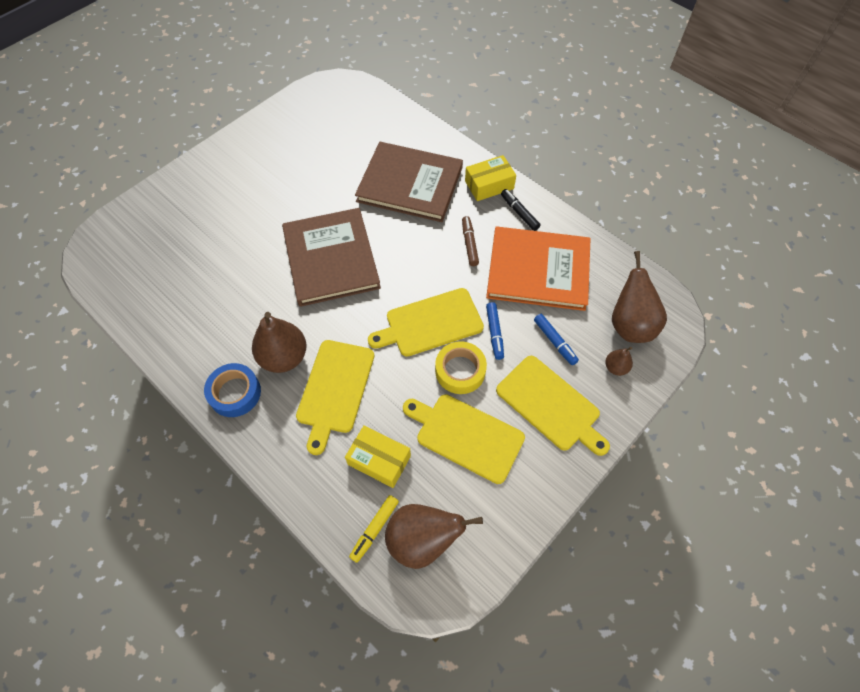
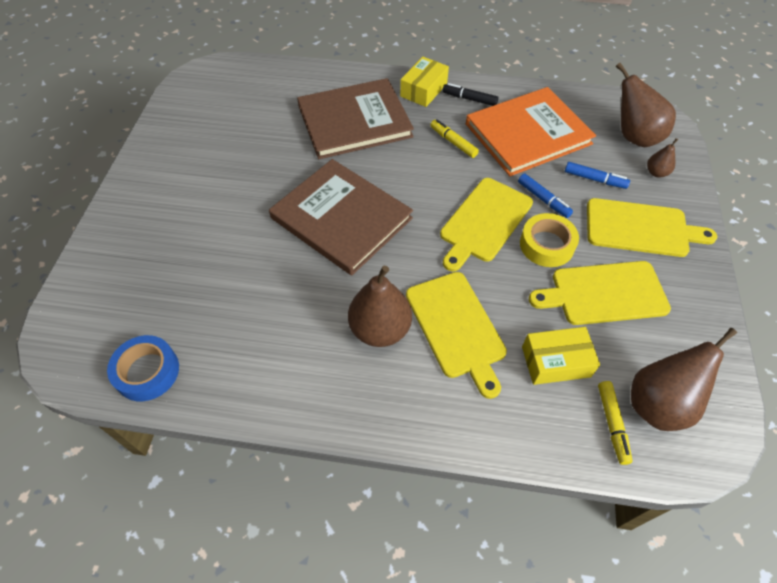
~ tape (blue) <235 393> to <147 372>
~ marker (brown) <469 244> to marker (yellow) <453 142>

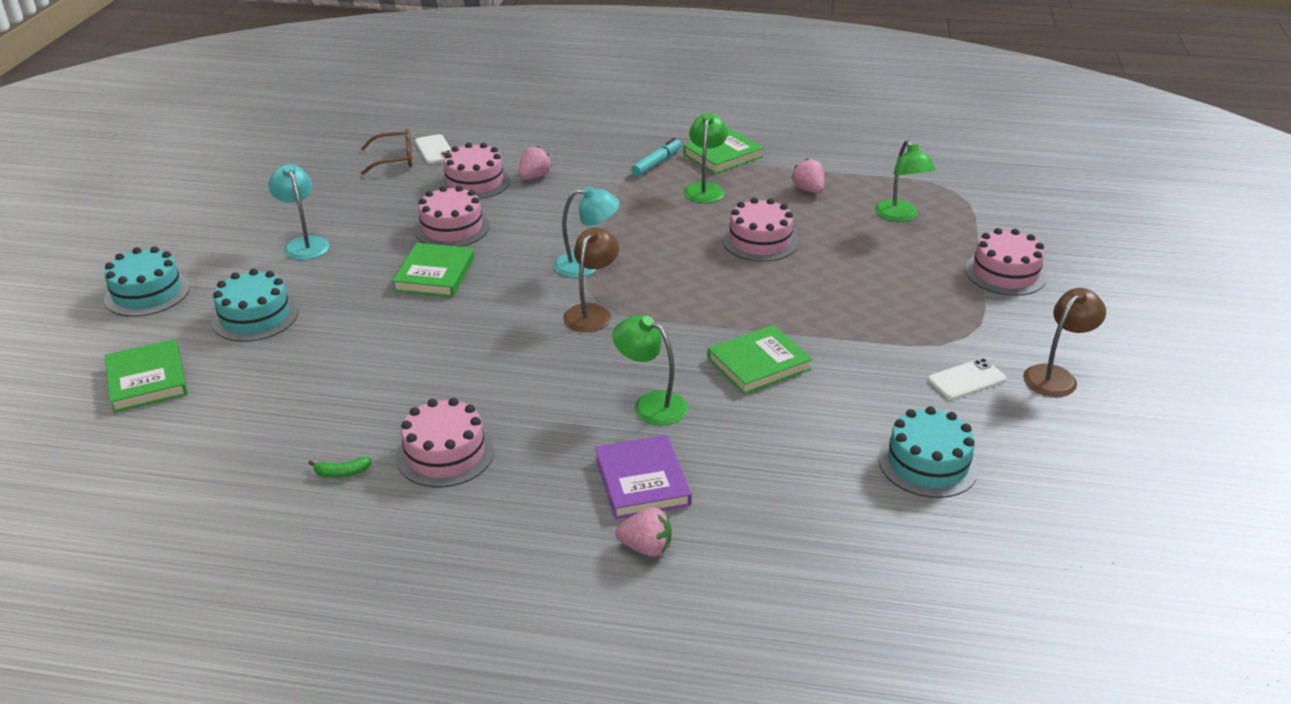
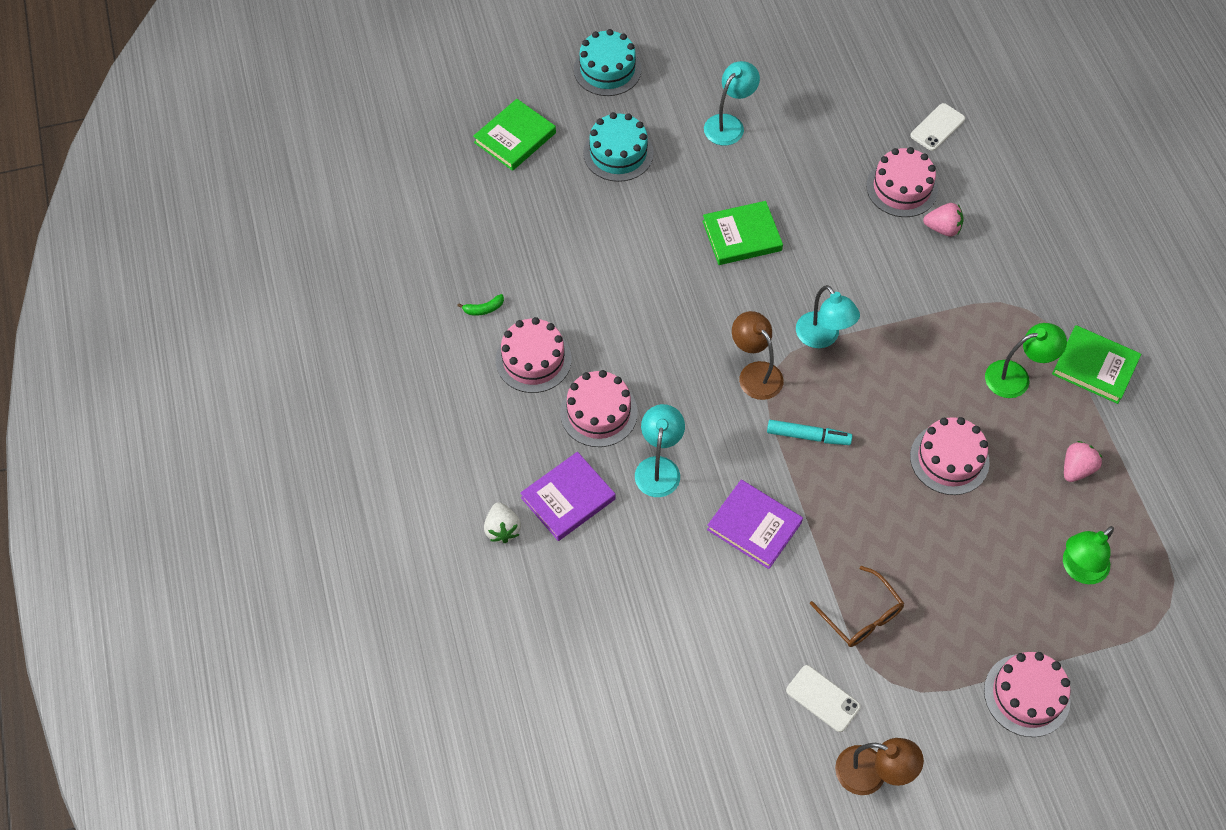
- cake (turquoise) <927 463>
~ glasses (brown) <395 159> to <861 616>
~ cake (pink) <452 228> to <598 412>
~ marker (turquoise) <656 163> to <808 436>
~ lamp (green) <651 404> to lamp (turquoise) <659 467>
~ strawberry (pink) <646 547> to strawberry (white) <502 529>
~ book (green) <758 364> to book (purple) <754 526>
~ banana (green) <342 473> = <484 309> 75 degrees counterclockwise
~ lamp (brown) <592 312> = <755 373> 120 degrees counterclockwise

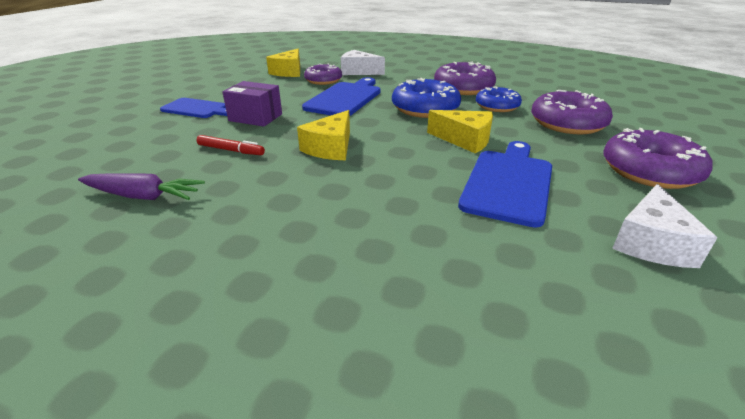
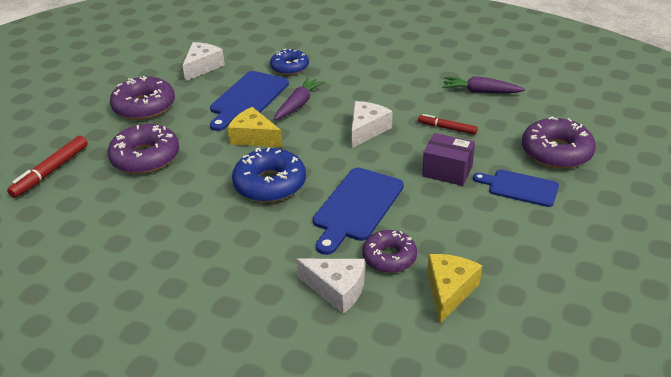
+ marker (red) <51 171>
+ carrot (purple) <298 104>
~ donut (purple) <463 88> to <556 152>
~ donut (blue) <497 106> to <289 67>
~ cheese (yellow) <330 148> to cheese (white) <367 130>

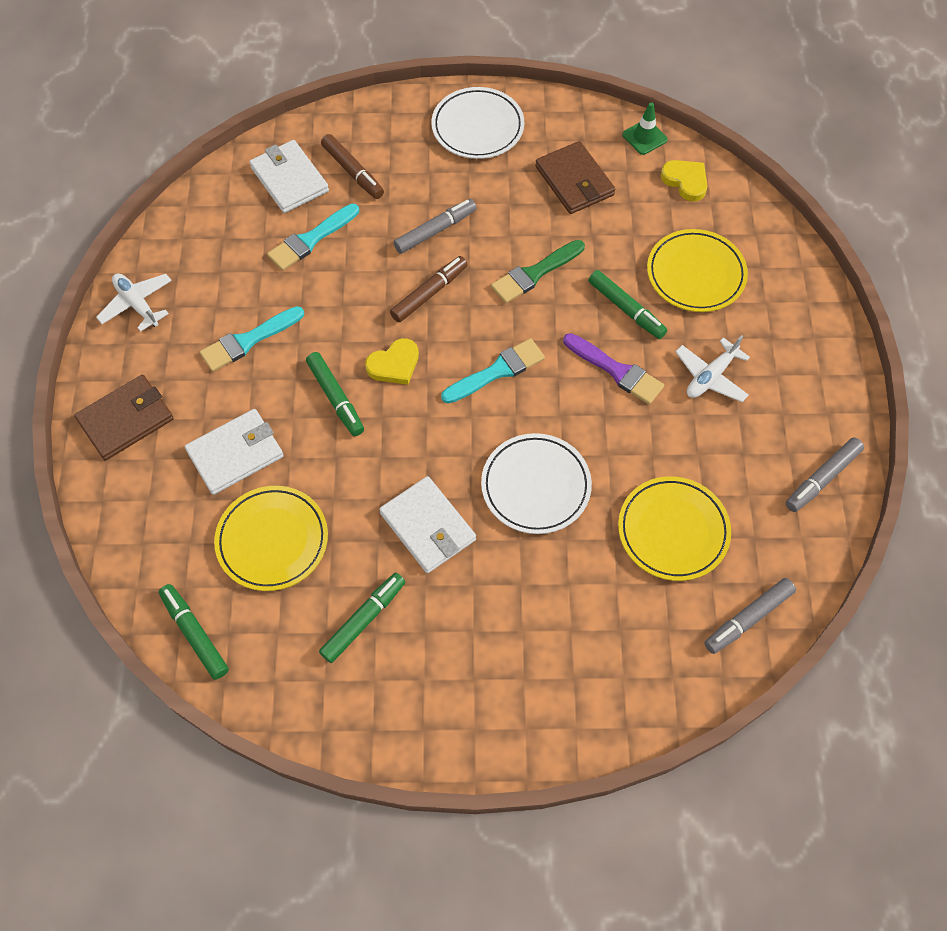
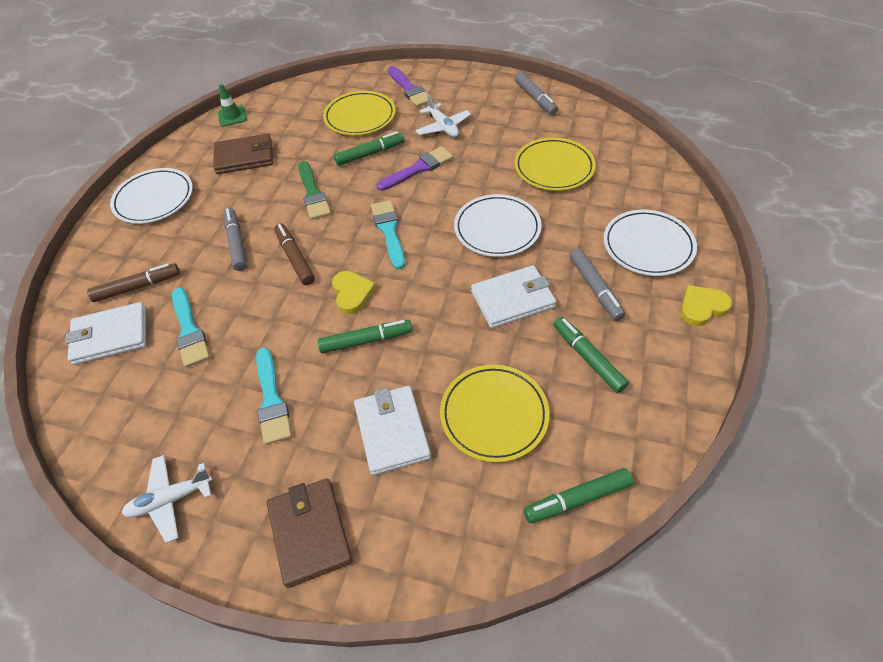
+ brush (purple) <409 89>
+ plate (white) <648 246>
~ heart (yellow) <685 181> to <702 307>
~ marker (grey) <748 618> to <595 288>

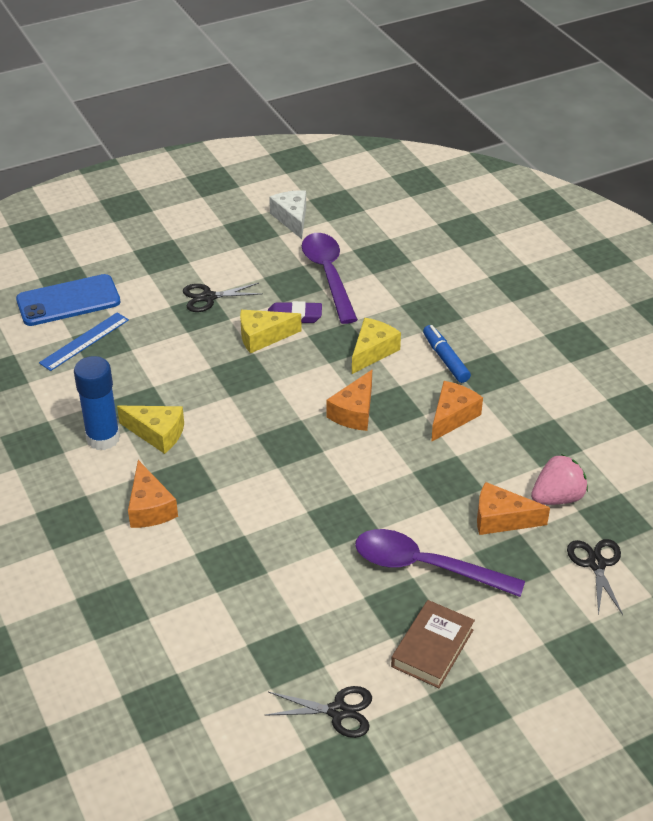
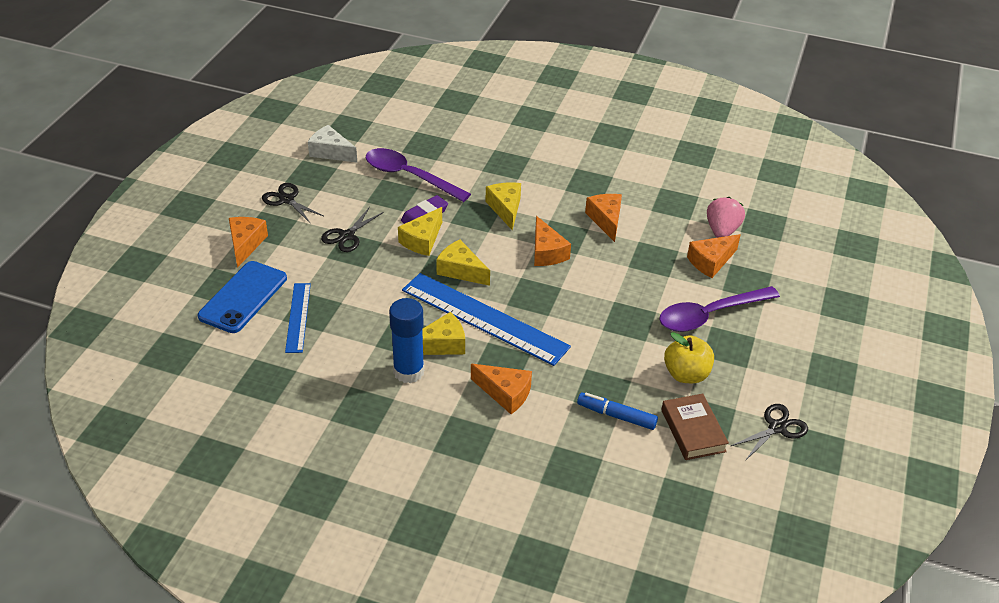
+ cheese (orange) <246 244>
+ ruler (blue) <484 318>
+ cheese (yellow) <461 270>
+ apple (yellow) <686 374>
~ book (brown) <432 648> to <693 430>
~ marker (blue) <445 359> to <616 415>
~ scissors (black) <596 564> to <286 200>

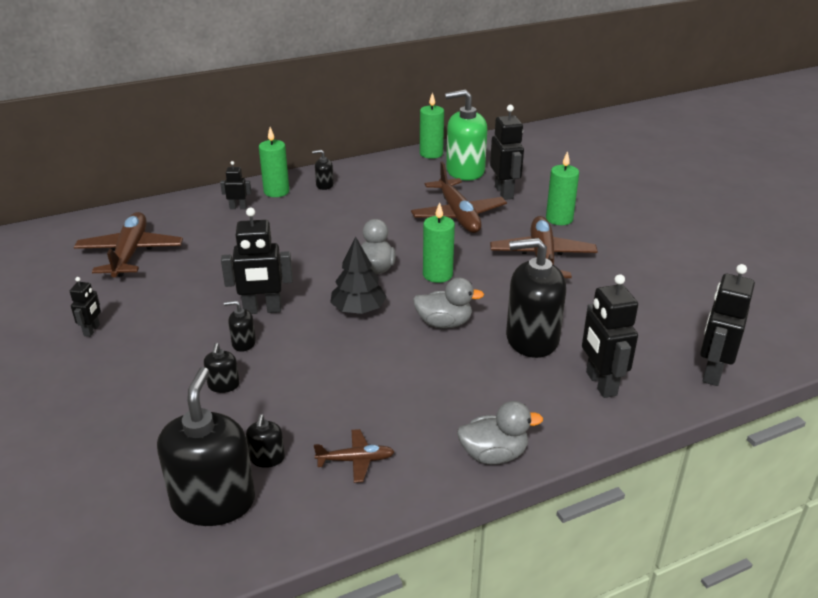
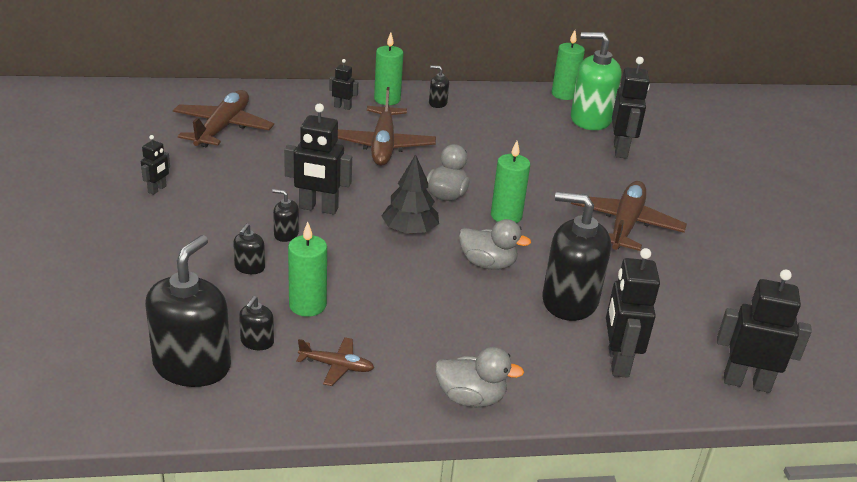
~ plane (brown) <458 215> to <383 145>
~ candle (green) <559 219> to <307 305>
~ robot (black) <712 372> = <746 382> 60 degrees clockwise

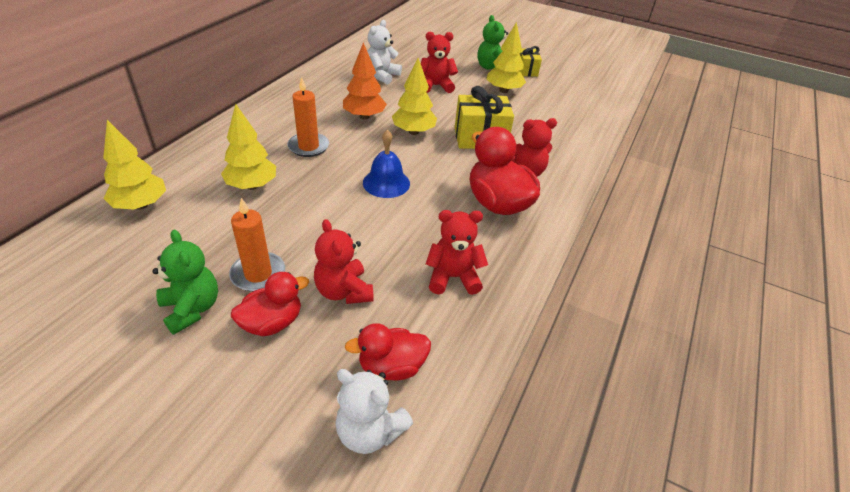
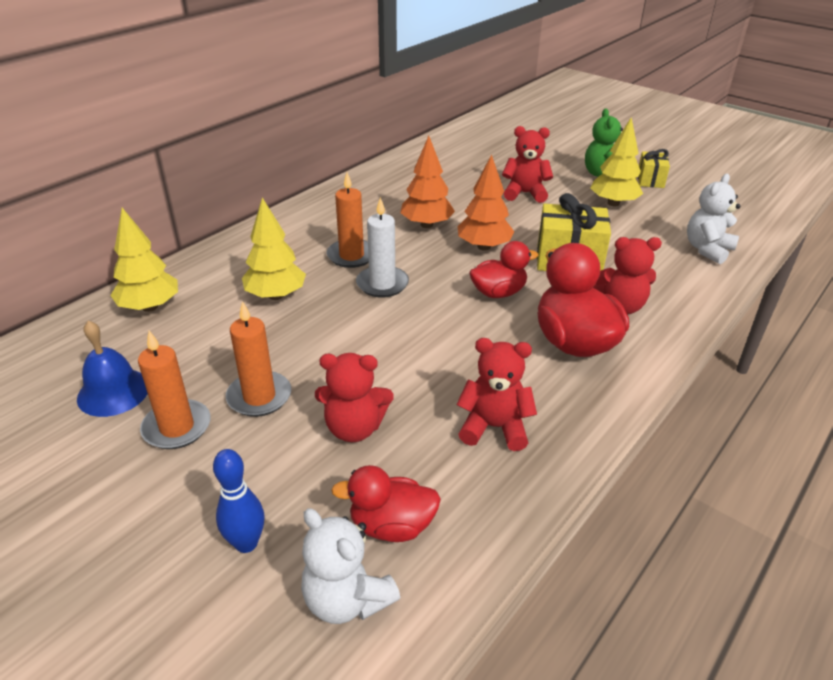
+ bowling pin (blue) <246 543>
+ candle (white) <382 284>
~ duck (red) <272 323> to <498 292>
~ bell (blue) <386 183> to <113 392>
~ teddy bear (white) <382 76> to <707 250>
~ teddy bear (green) <192 309> to candle (orange) <177 427>
~ tree (yellow) <413 132> to tree (orange) <484 247>
~ teddy bear (red) <344 291> = <354 428> 75 degrees counterclockwise

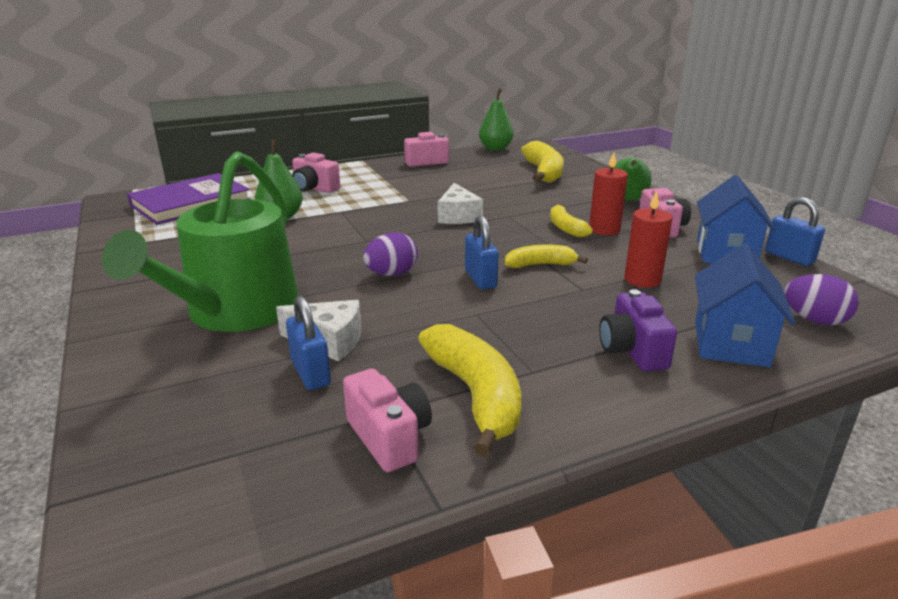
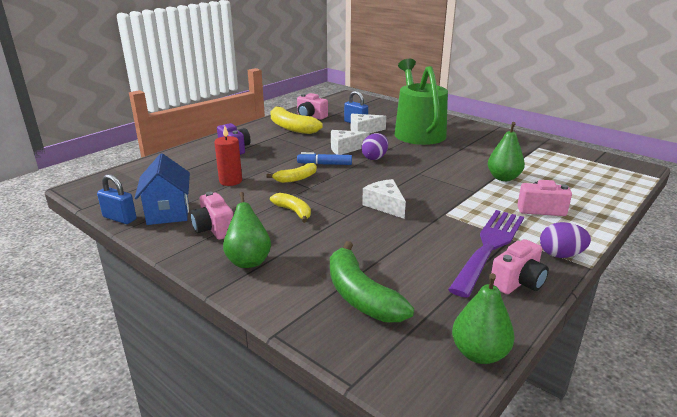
- book (purple) <191 203>
- candle (red) <604 229>
- house (blue) <730 343>
+ cheese (white) <345 148>
+ fork (purple) <489 246>
~ egg (purple) <814 320> to <560 255>
~ padlock (blue) <480 279> to marker (blue) <324 164>
~ banana (yellow) <543 172> to banana (green) <360 295>

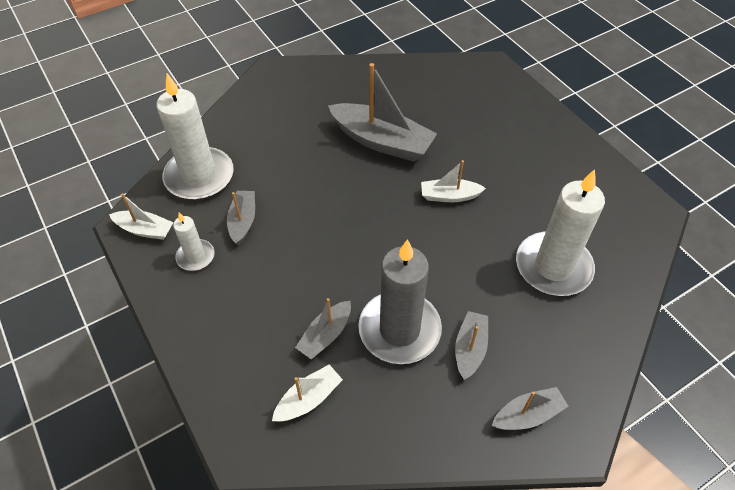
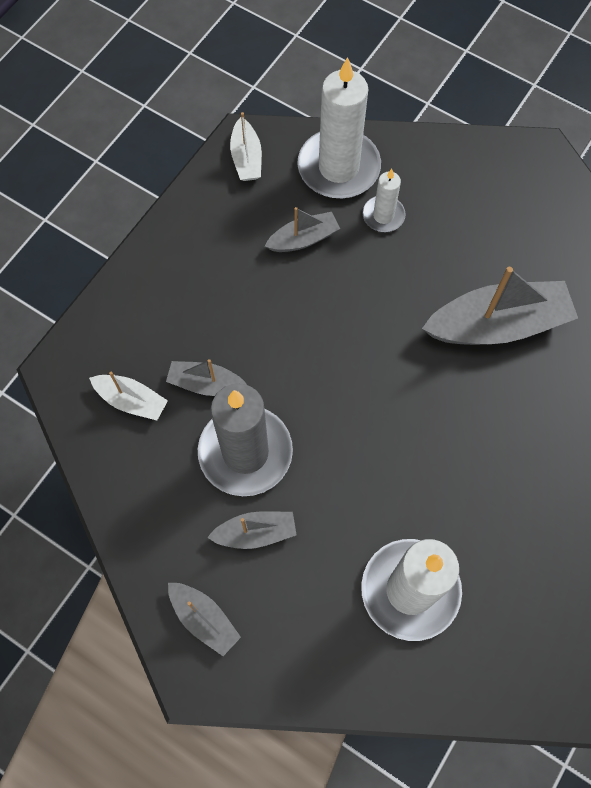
- boat (white) <449 196>
~ candle (white) <195 256> to <383 215>
~ boat (grey) <382 141> = <497 325> 105 degrees counterclockwise

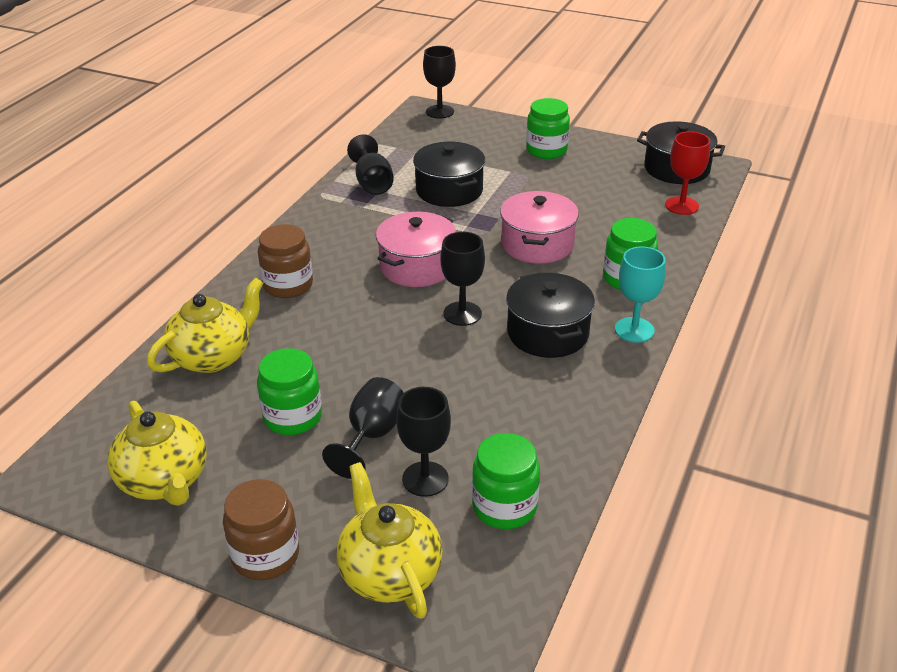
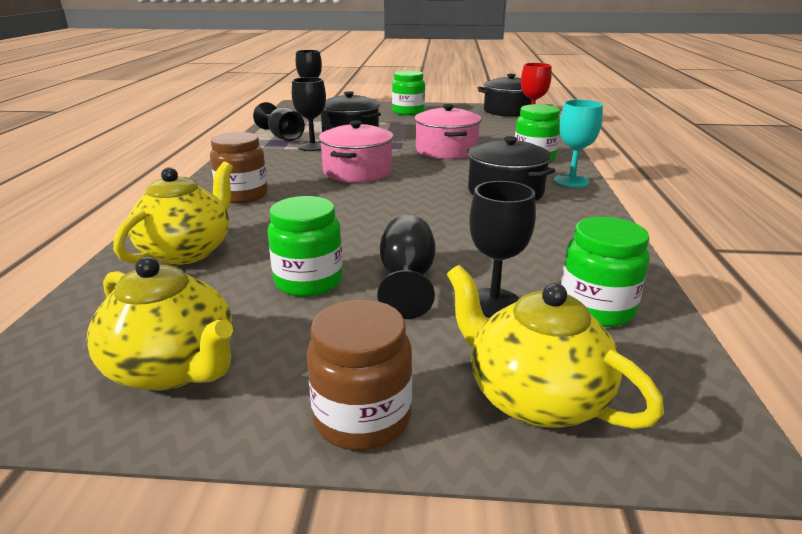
~ goblet (black) <462 314> to <312 146>

